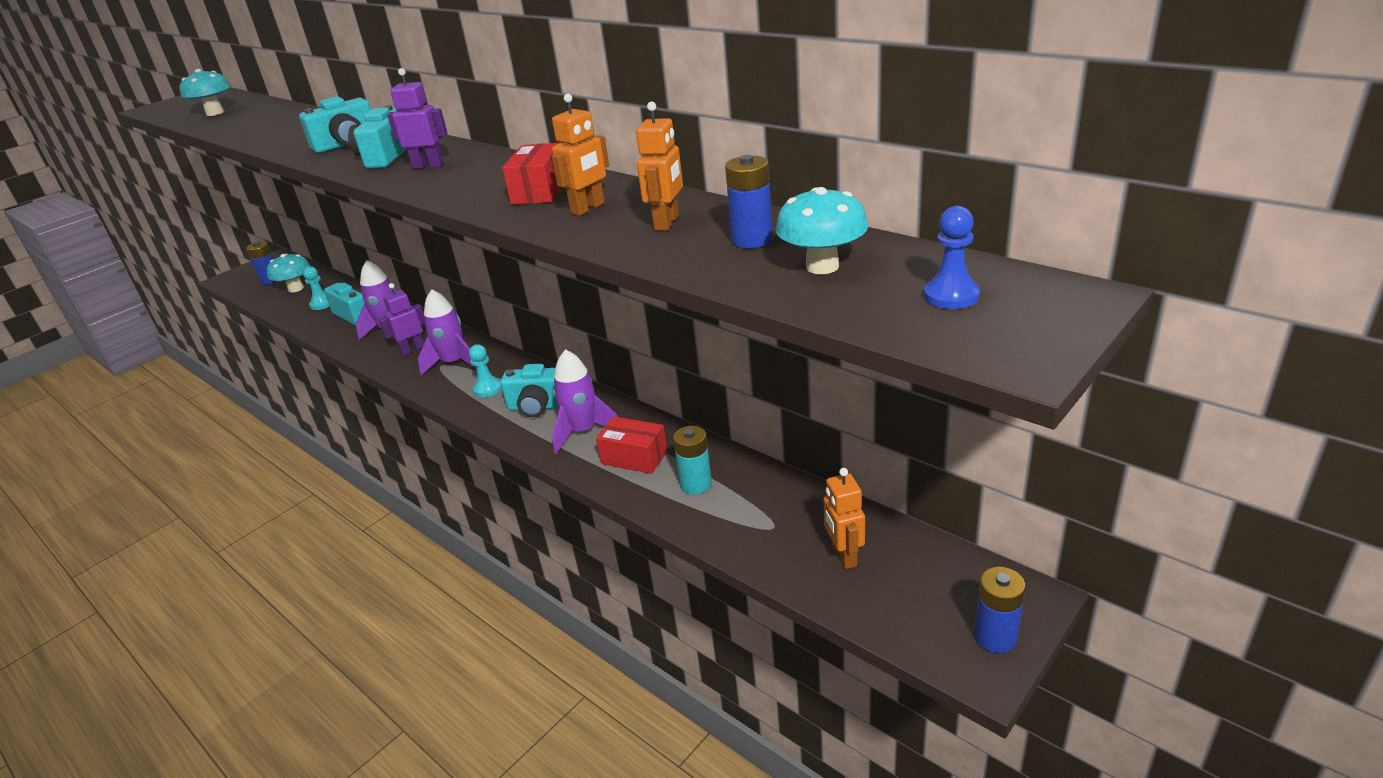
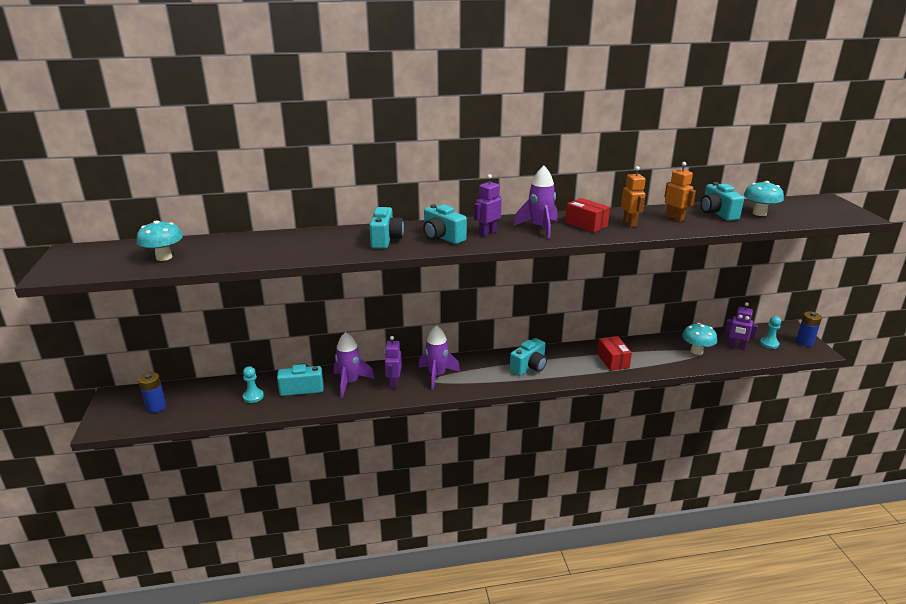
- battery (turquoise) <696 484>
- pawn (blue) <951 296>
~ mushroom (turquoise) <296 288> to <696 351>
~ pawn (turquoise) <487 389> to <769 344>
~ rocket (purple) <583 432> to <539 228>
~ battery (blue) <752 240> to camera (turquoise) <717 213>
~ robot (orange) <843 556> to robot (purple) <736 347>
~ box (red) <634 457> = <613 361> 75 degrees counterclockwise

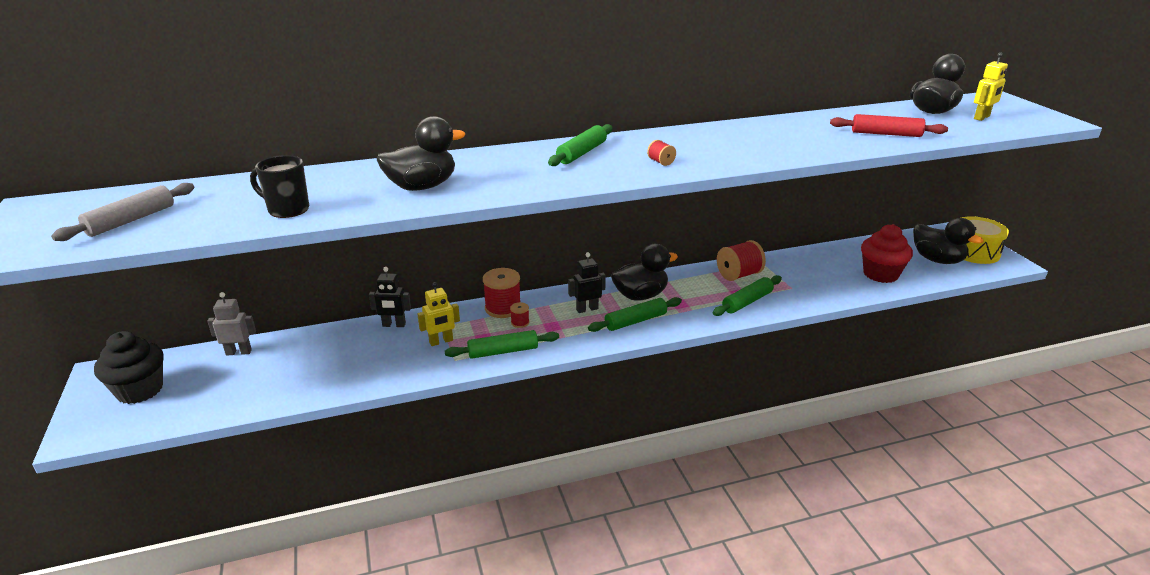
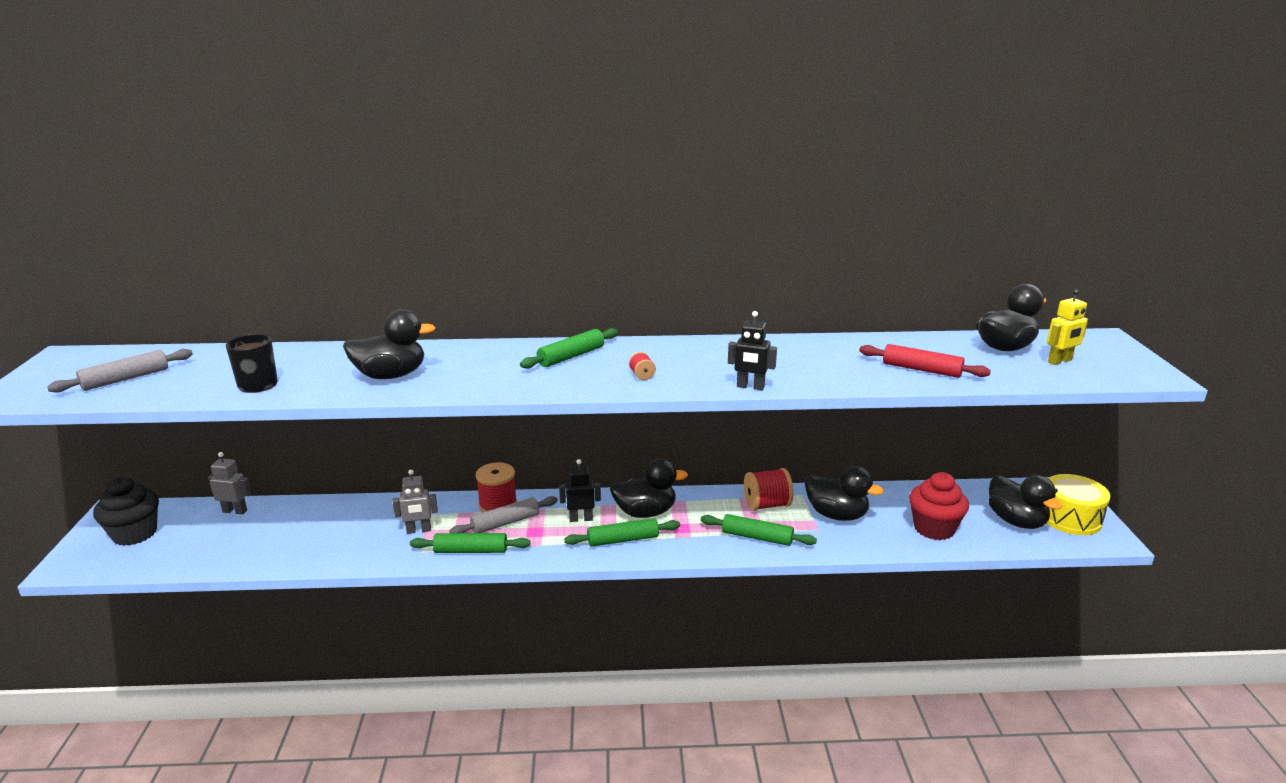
+ duck (black) <836 515>
~ robot (black) <394 325> to <750 387>
~ spool (red) <520 322> to rolling pin (grey) <505 523>
~ robot (yellow) <441 341> to robot (grey) <418 530>
~ rolling pin (green) <747 302> = <757 537> 45 degrees clockwise

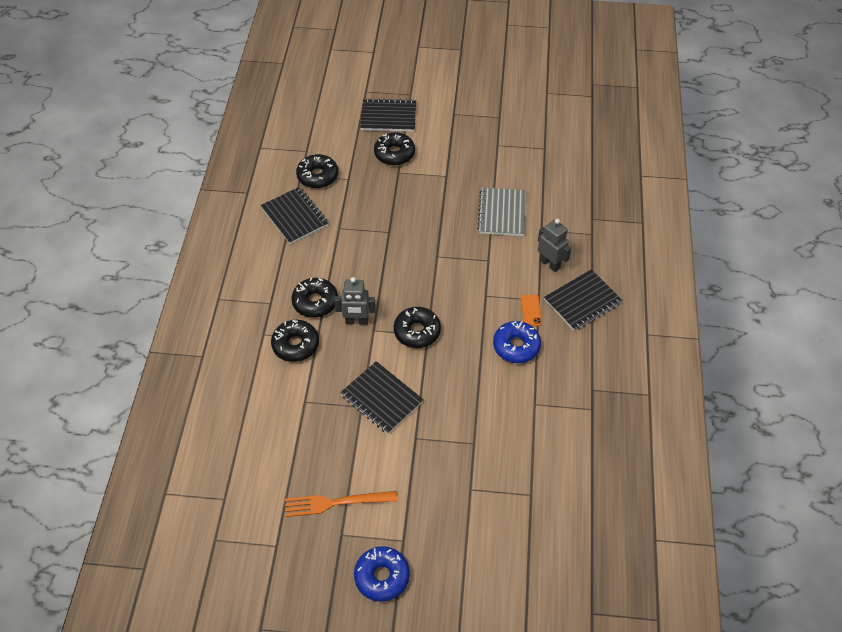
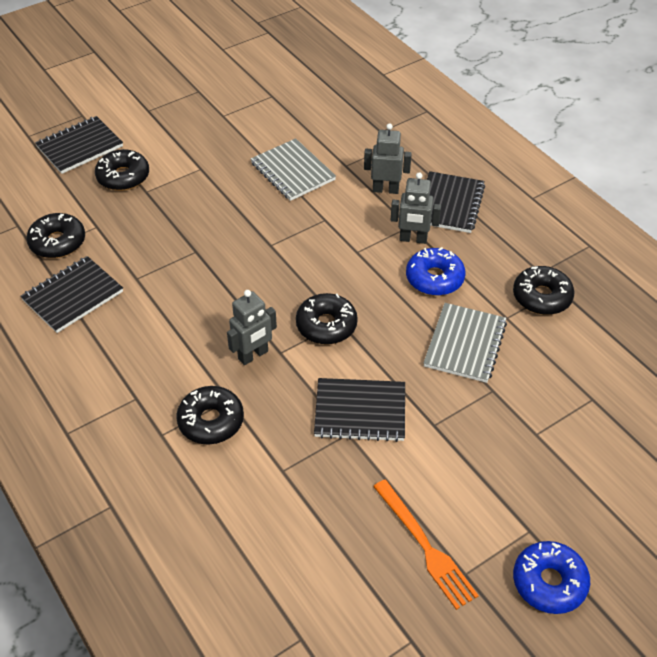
+ notebook (grey) <465 344>
~ donut (black) <315 302> to <542 297>
~ phone (orange) <531 310> to robot (grey) <413 239>
~ notebook (black) <295 217> = <73 296> 60 degrees counterclockwise
~ fork (orange) <336 503> = <425 546> 75 degrees counterclockwise

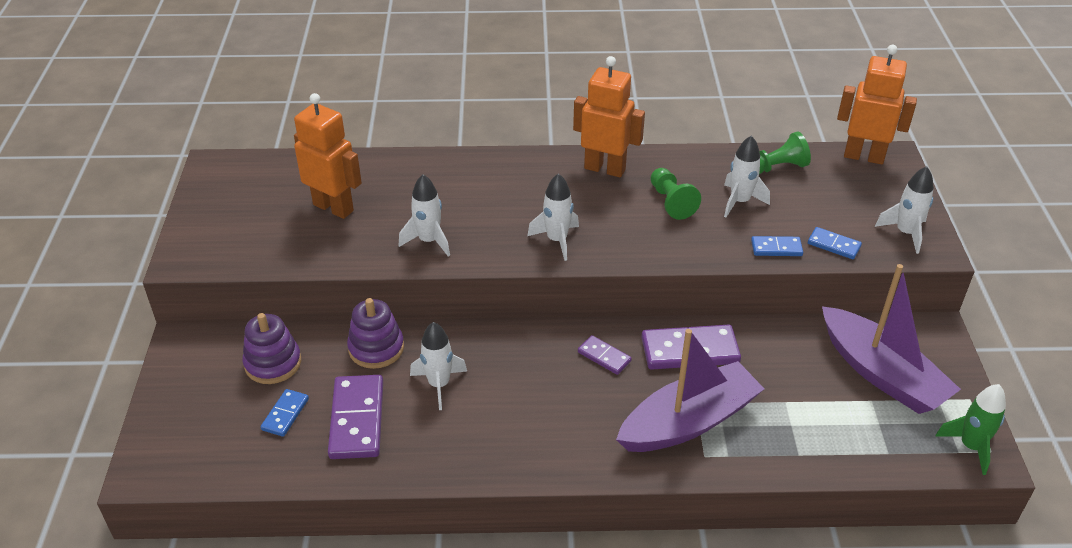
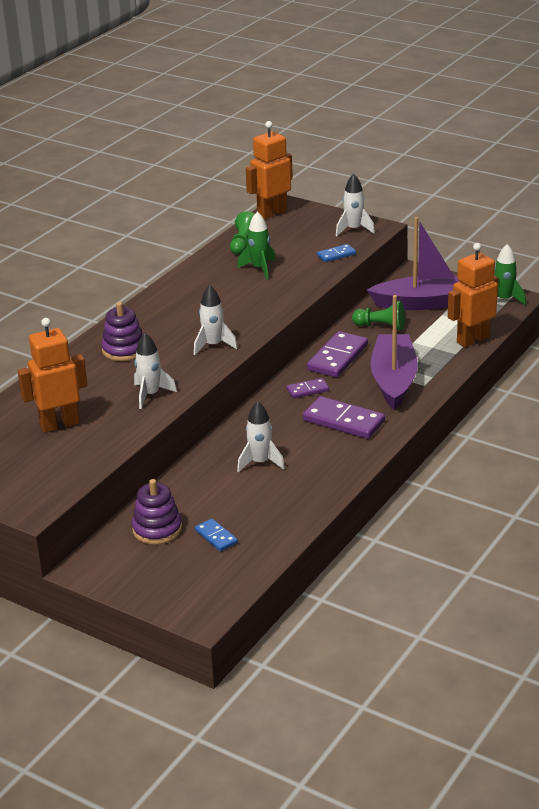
- domino (blue) <776 248>
~ domino (purple) <356 419> to <343 421>
~ stacking toy (purple) <376 348> to <124 350>
~ robot (orange) <605 168> to <472 340>
~ pawn (green) <671 202> to <381 326>
~ rocket (white) <740 202> to rocket (green) <259 269>

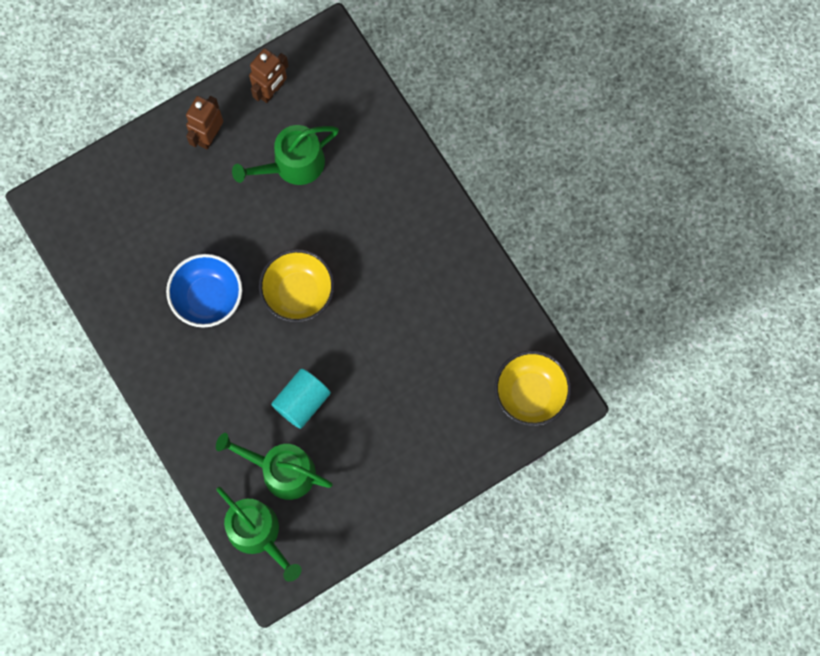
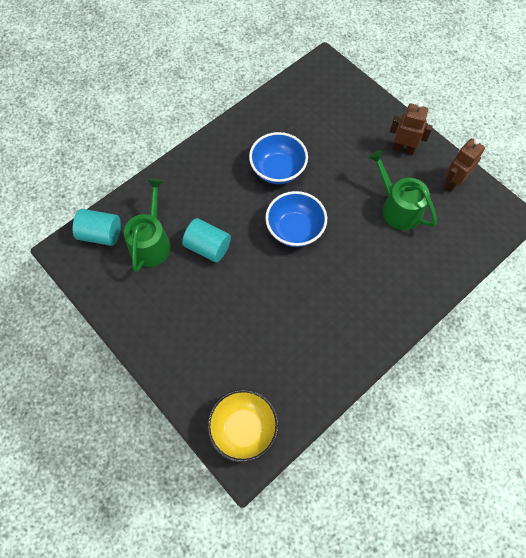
~ watering can (green) <258 533> to cylinder (turquoise) <101 234>
~ bowl (yellow) <298 293> to bowl (blue) <295 229>
~ robot (brown) <271 91> = <453 183> 105 degrees clockwise

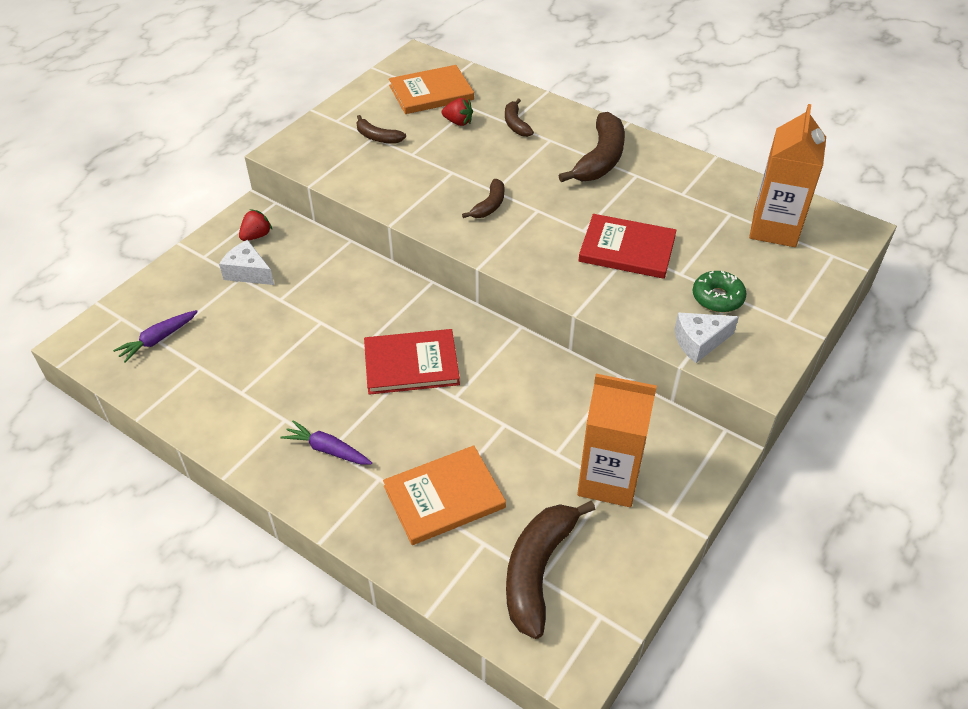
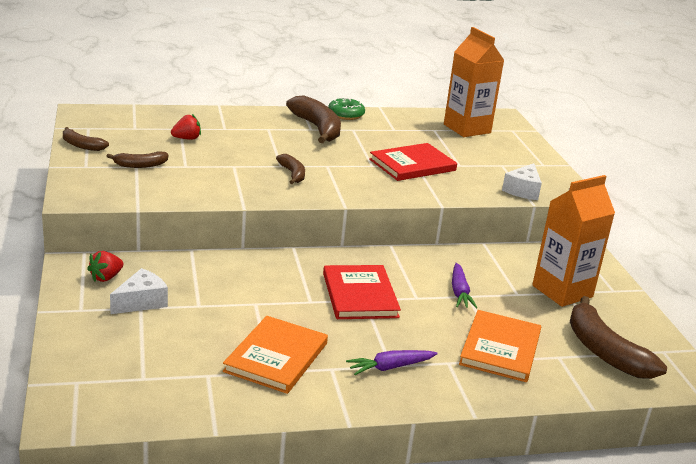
~ carrot (purple) <158 339> to <459 292>
~ book (orange) <431 93> to <276 357>
~ banana (brown) <515 124> to <81 145>
~ donut (green) <717 298> to <346 115>
~ cheese (white) <248 272> = <141 302> 150 degrees clockwise
~ strawberry (red) <256 236> = <106 277> 135 degrees counterclockwise
~ book (red) <411 364> = <359 295> 45 degrees counterclockwise

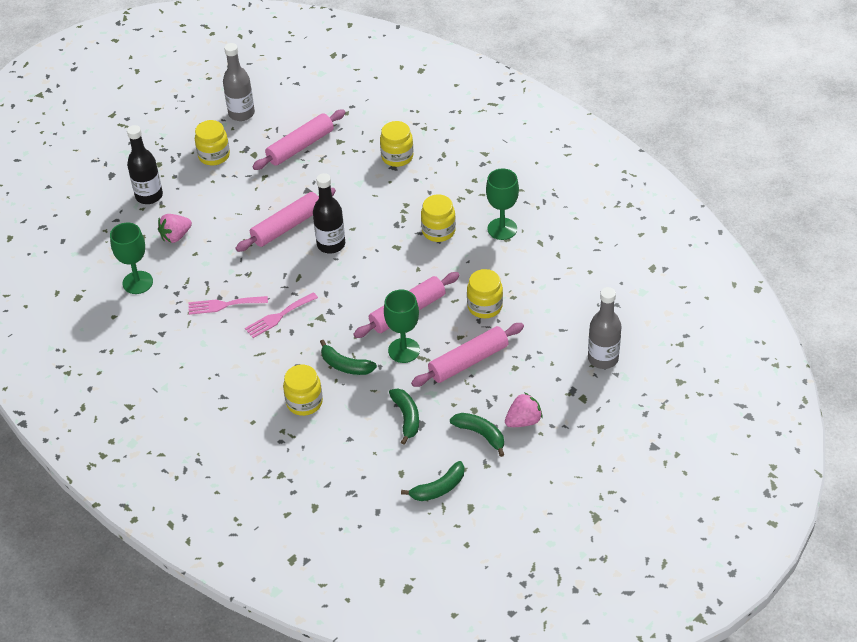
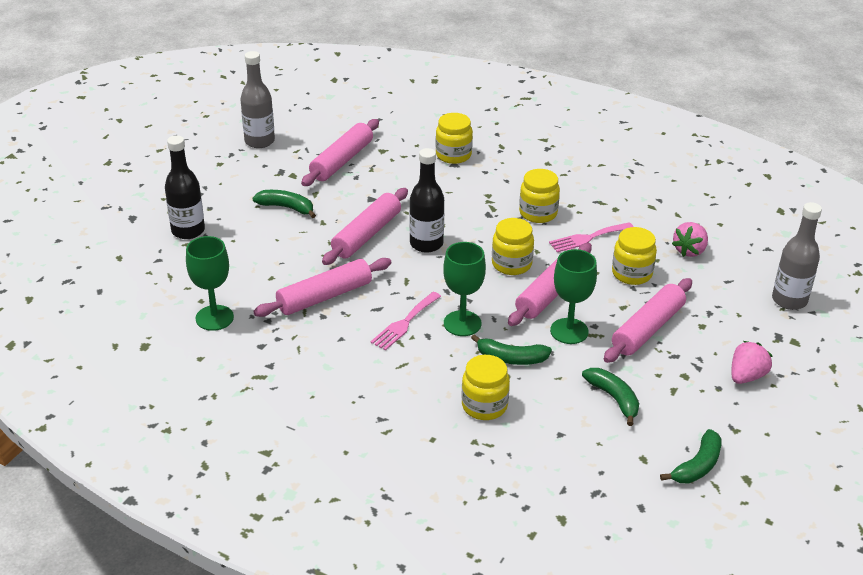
+ rolling pin (pink) <325 297>
~ strawberry (pink) <176 236> to <689 250>
~ fork (pink) <224 305> to <588 238>
~ jar (yellow) <214 156> to <511 264>
~ banana (green) <480 434> to <286 208>
~ goblet (green) <502 229> to <462 323>

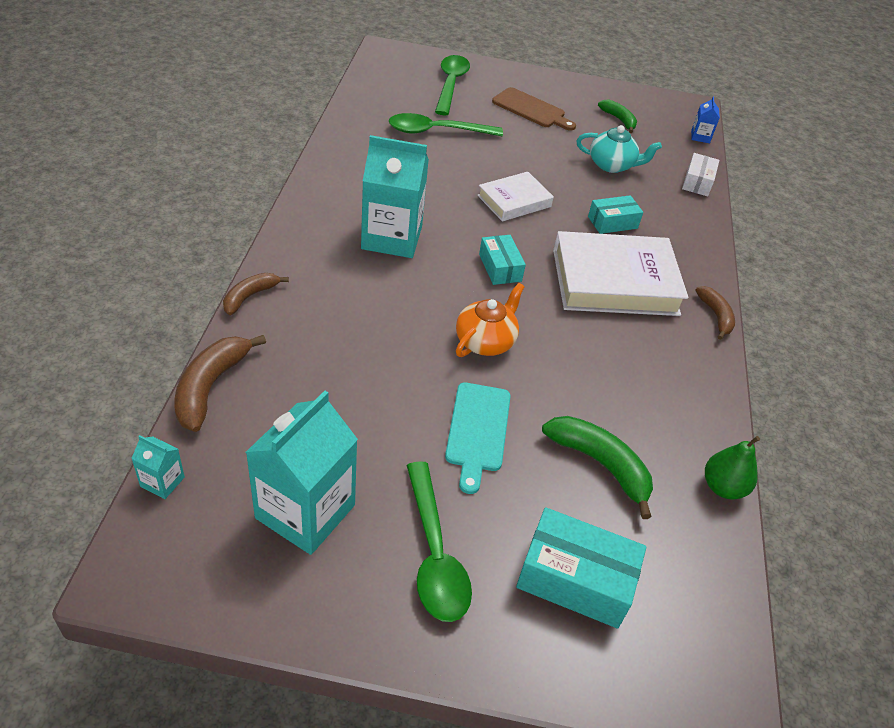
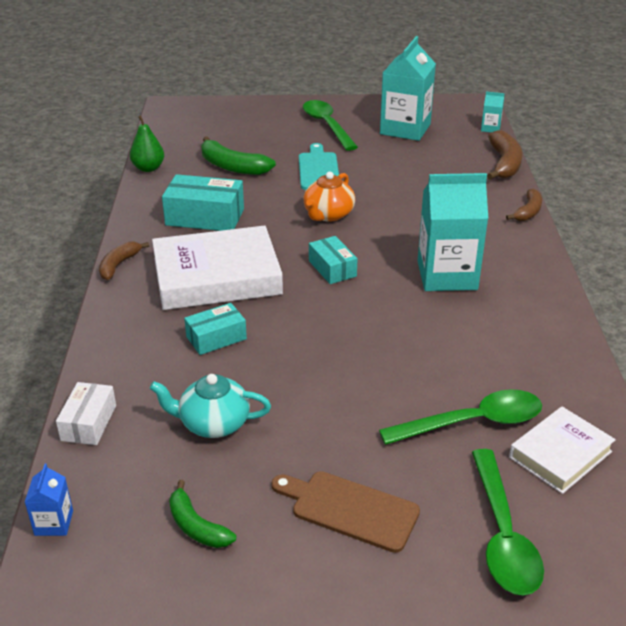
~ book (white) <514 201> to <560 454>
~ box (turquoise) <575 579> to <205 217>
~ banana (brown) <716 316> = <118 265> 45 degrees clockwise

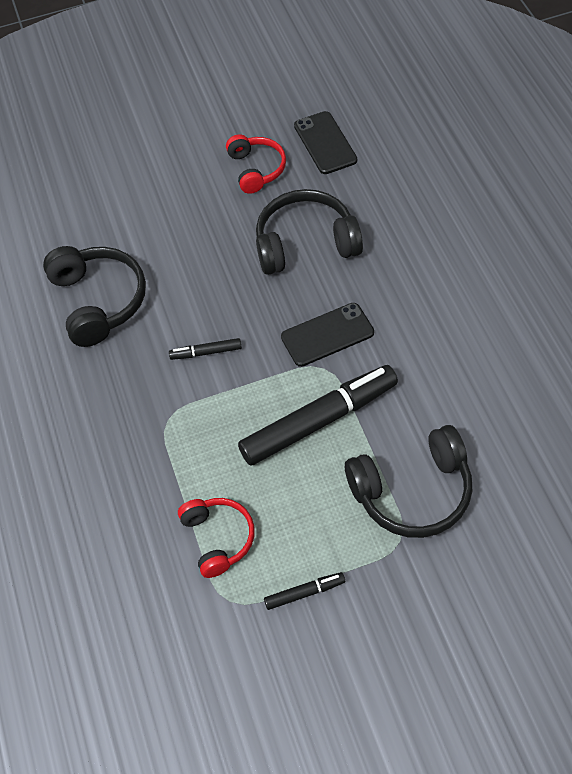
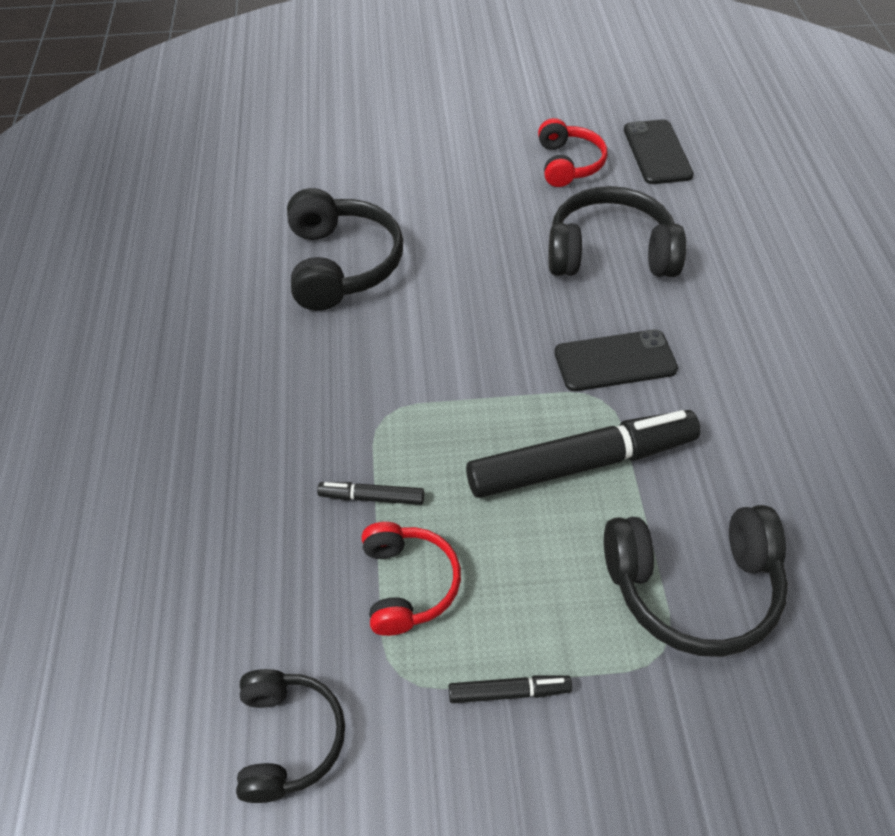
+ headphones (black) <288 739>
~ marker (black) <206 352> to <372 497>

